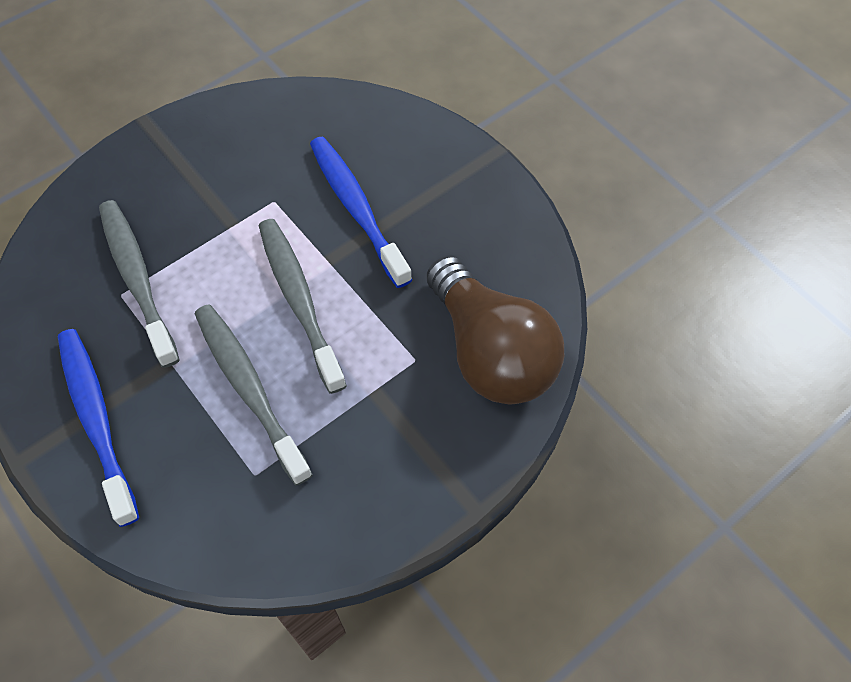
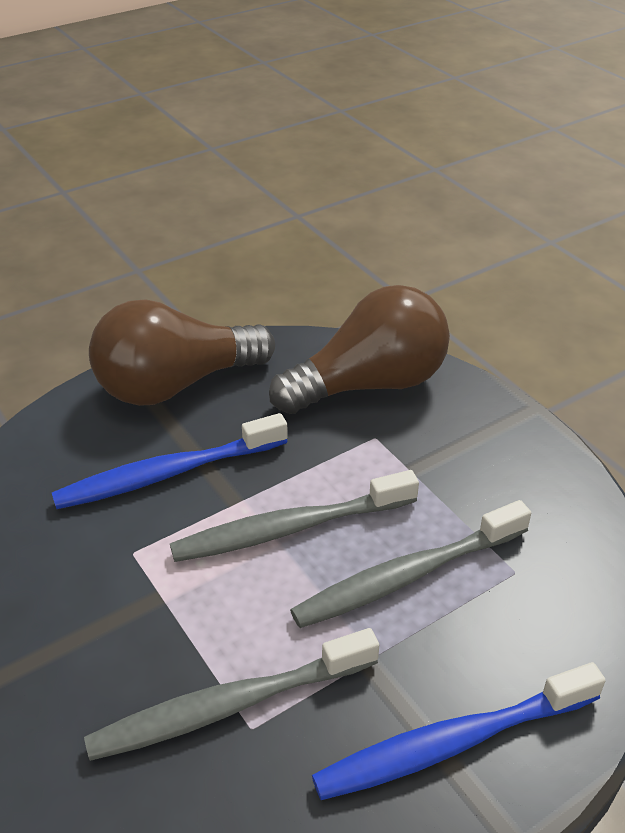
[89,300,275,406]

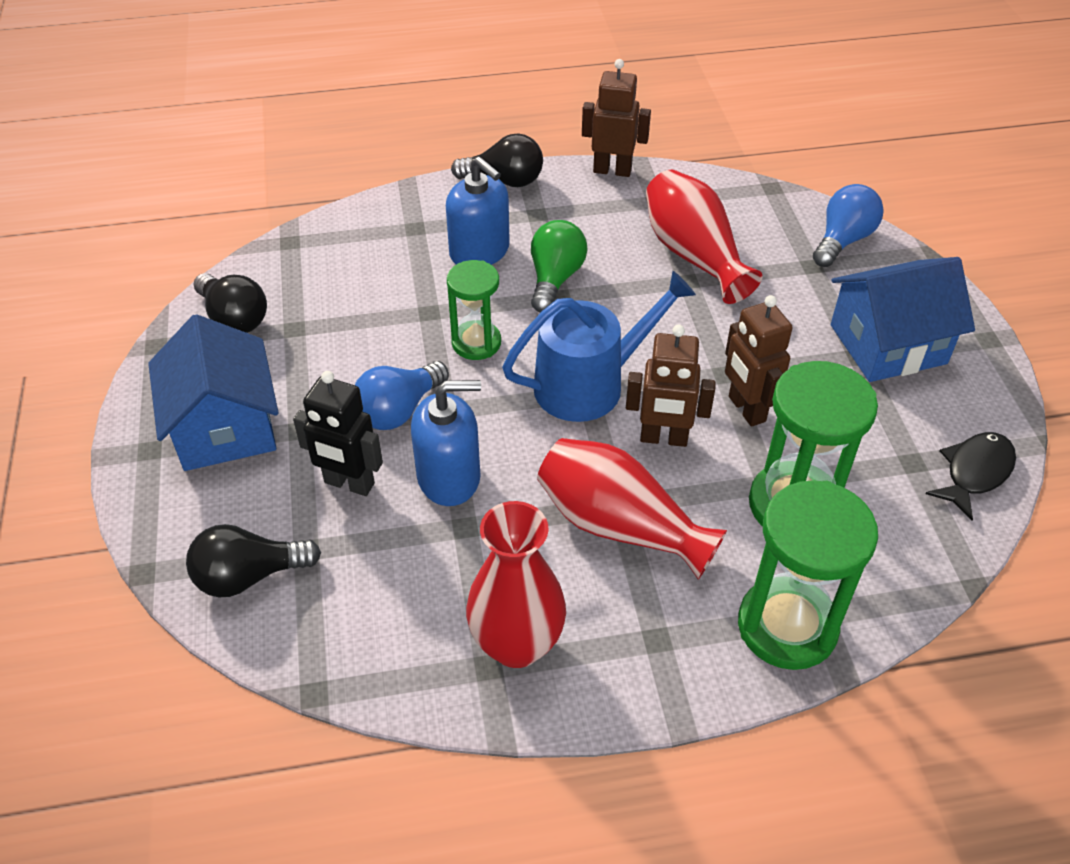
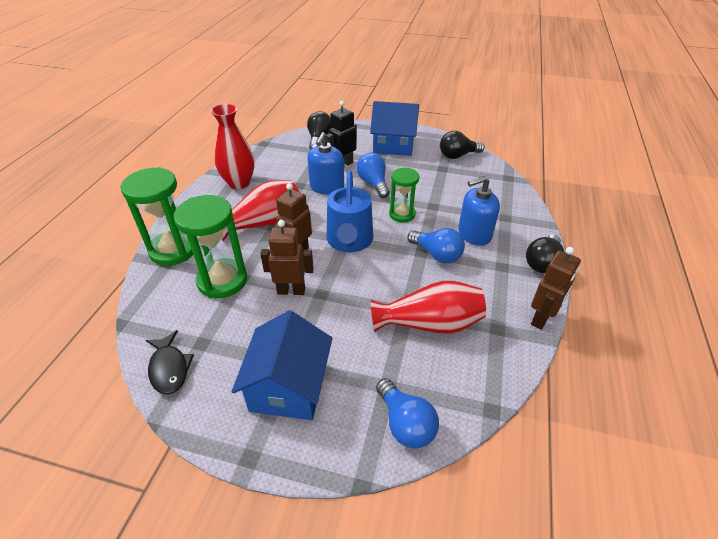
[407,228,465,263]

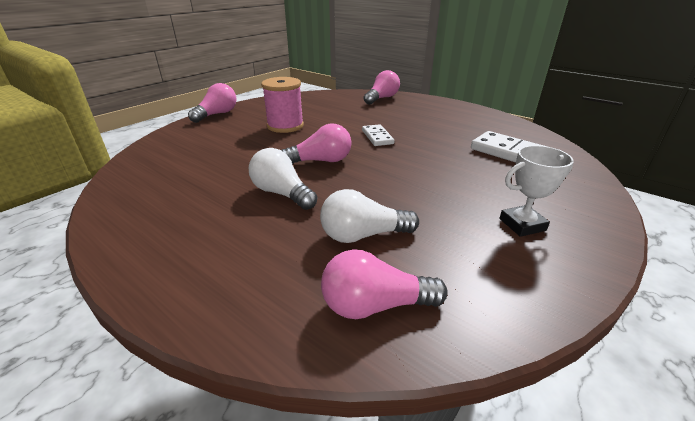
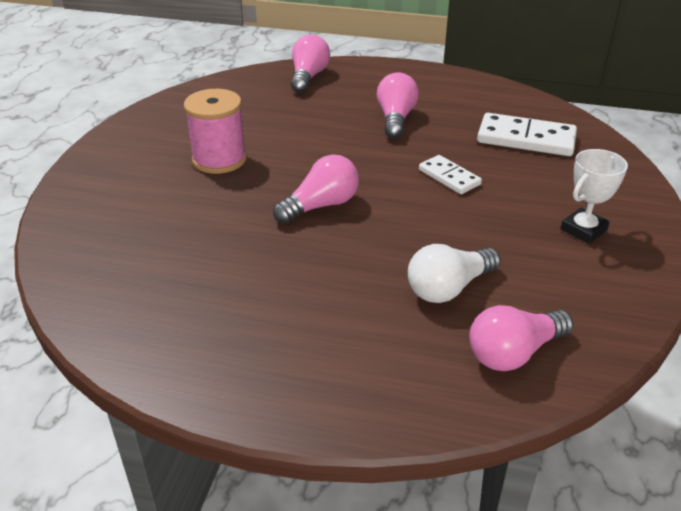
[376,72,419,139]
[249,148,317,210] (first image)
[419,155,482,194]

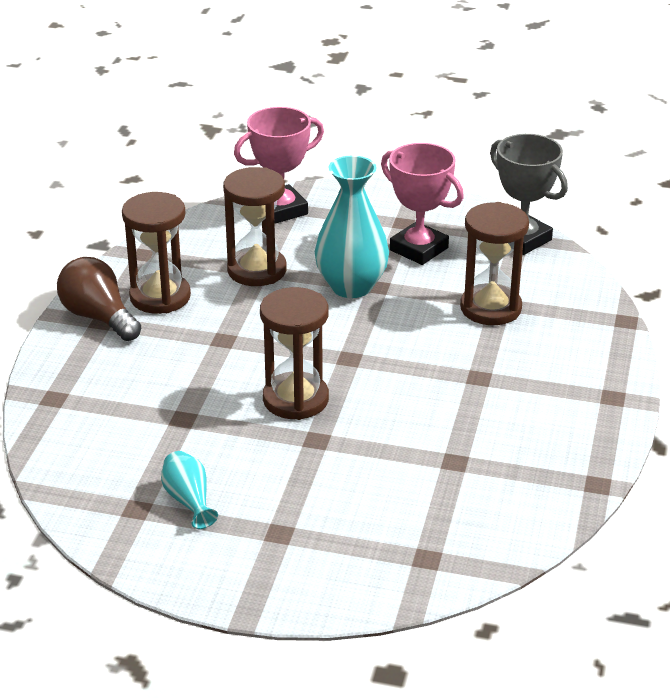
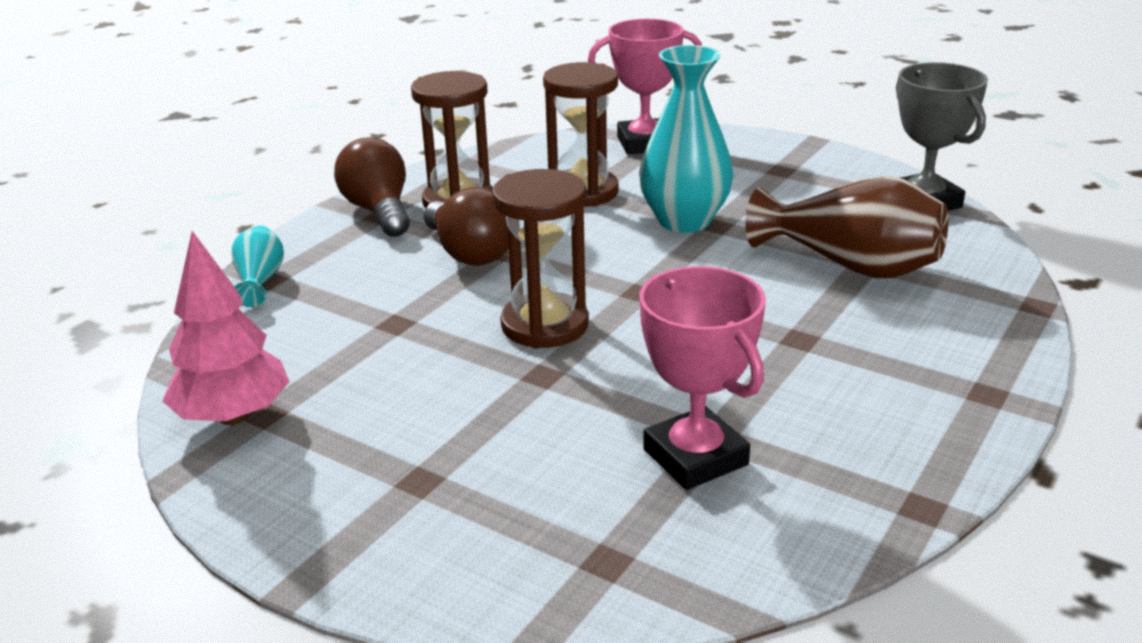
[231,226,284,307]
[640,266,766,490]
[745,176,948,278]
[163,231,289,425]
[424,187,508,266]

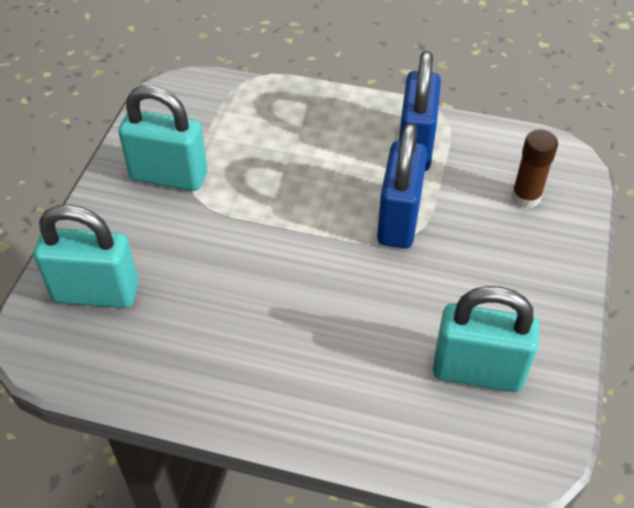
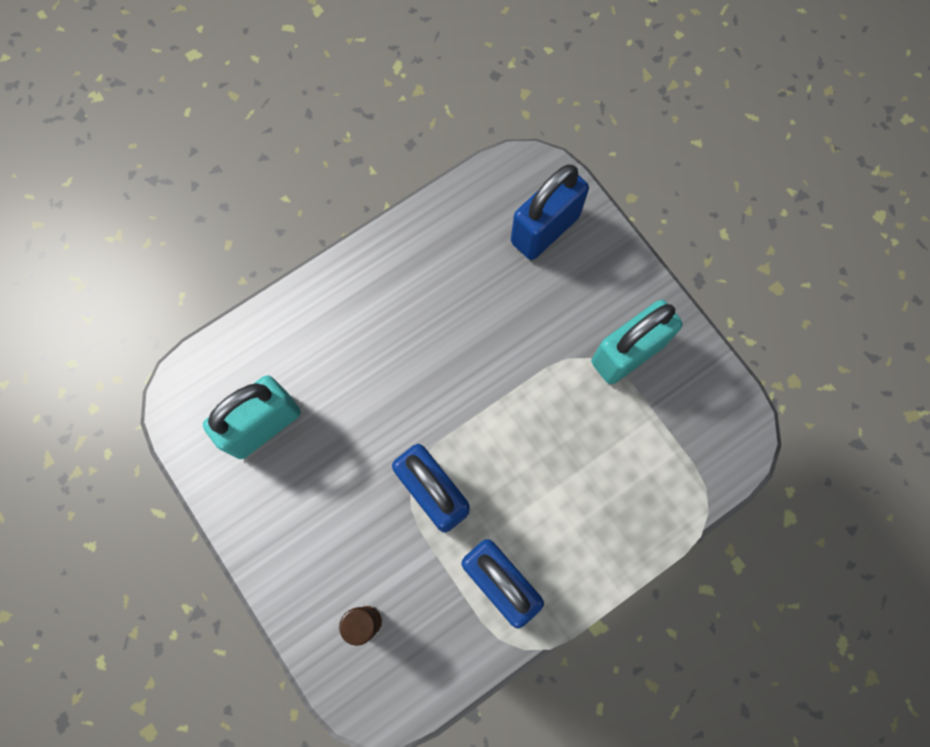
[511,165,589,260]

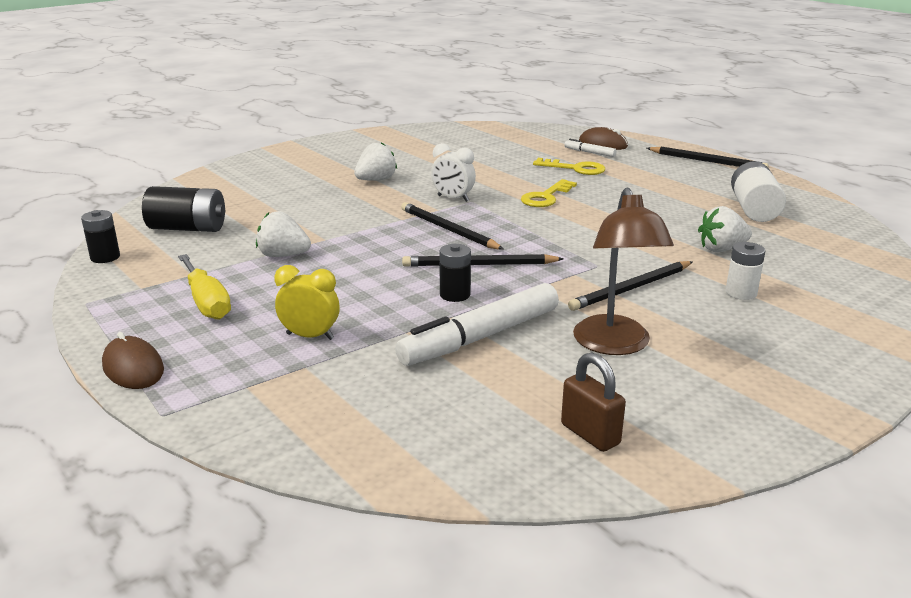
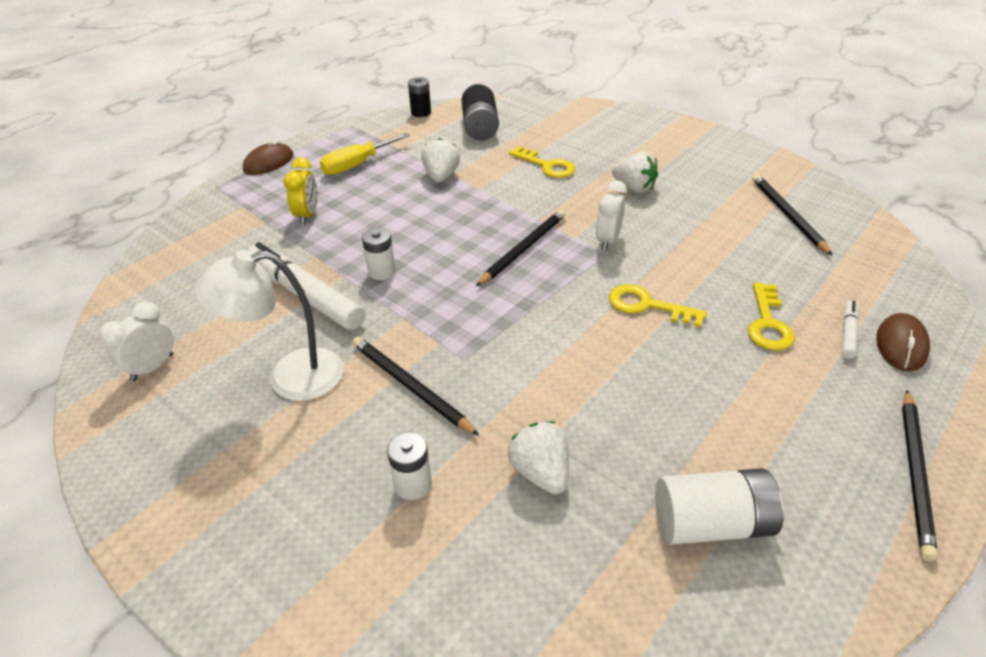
[752,174,833,256]
[362,228,396,280]
[99,301,173,382]
[194,250,344,401]
[509,146,575,178]

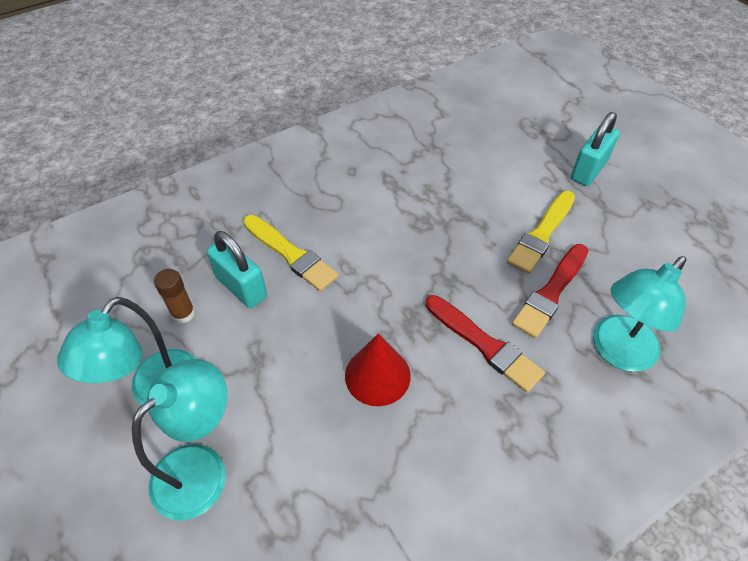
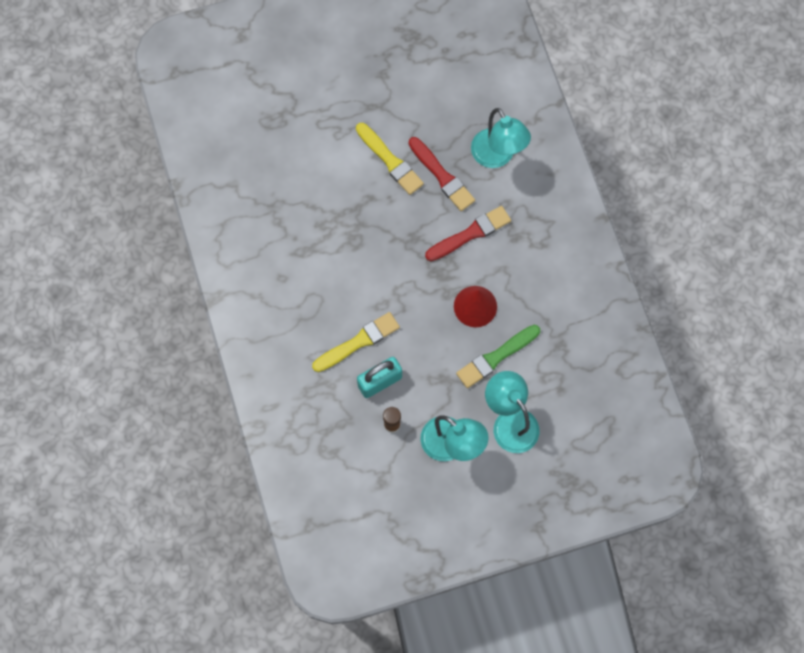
[571,112,620,186] (first image)
[456,325,540,388]

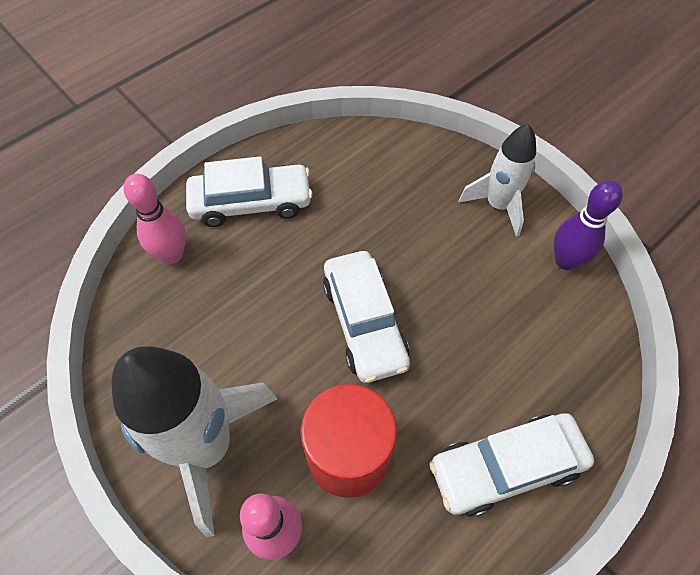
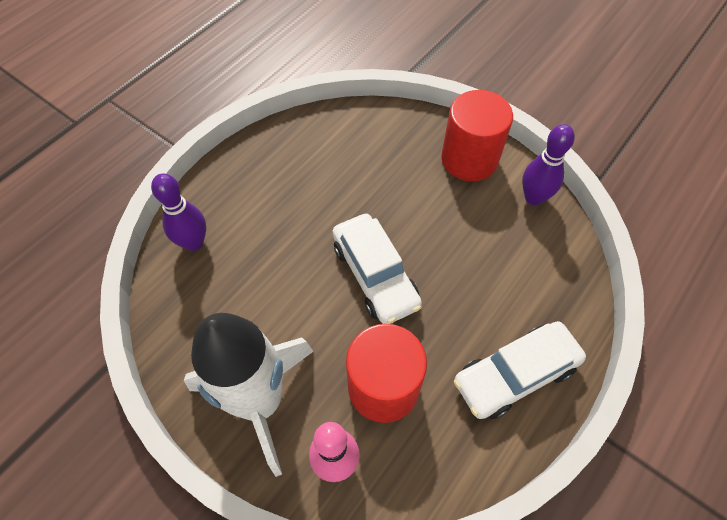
[151,174,206,251]
[186,156,313,227] (first image)
[441,90,513,181]

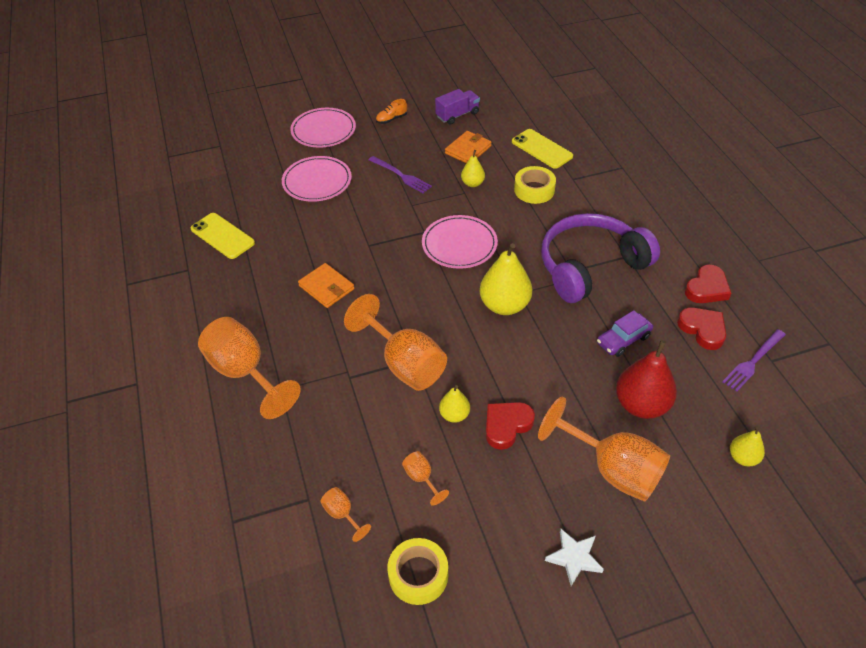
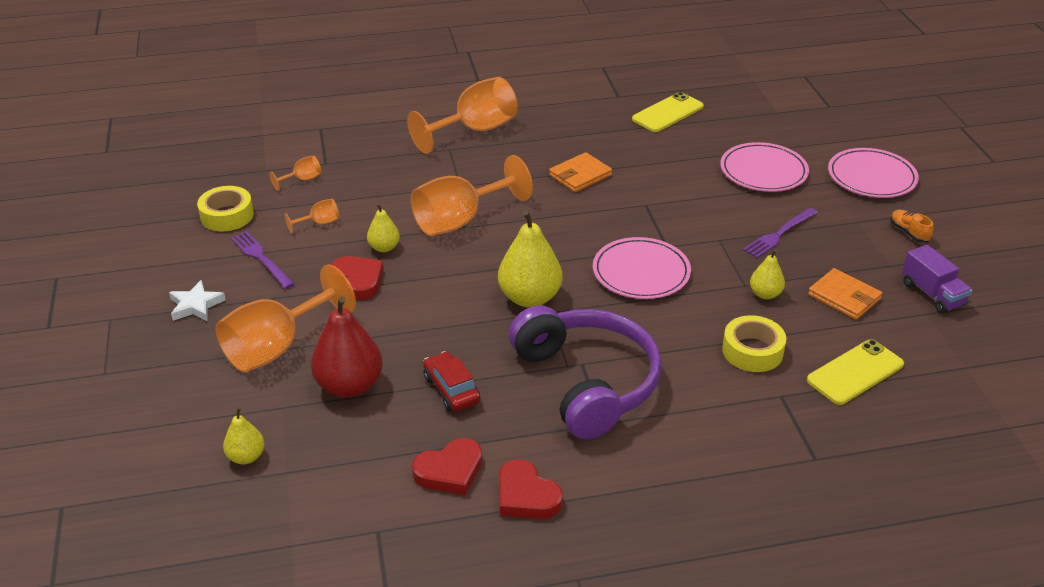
[423,351,481,412]
[231,231,294,289]

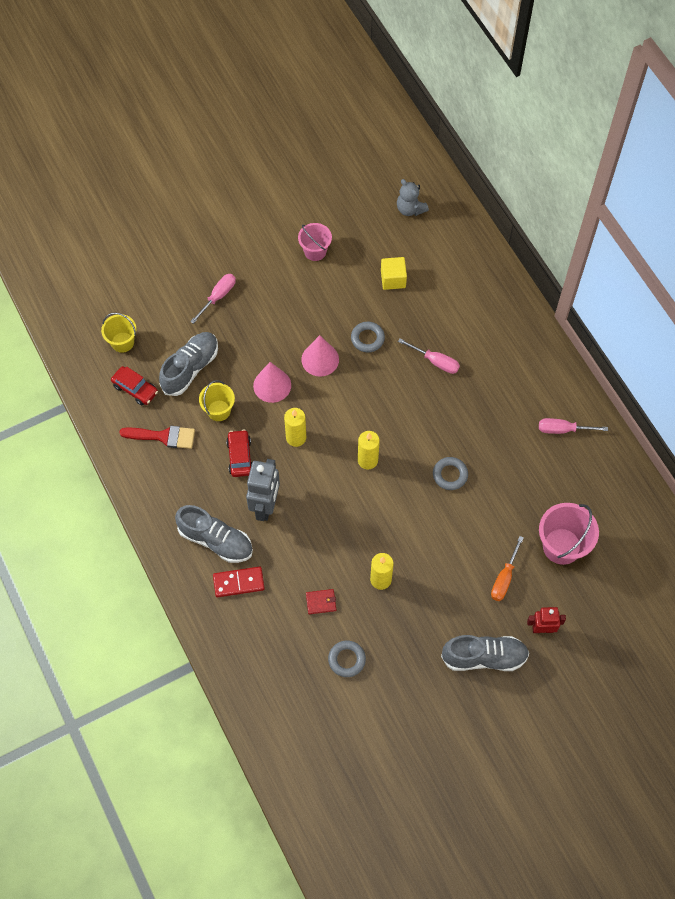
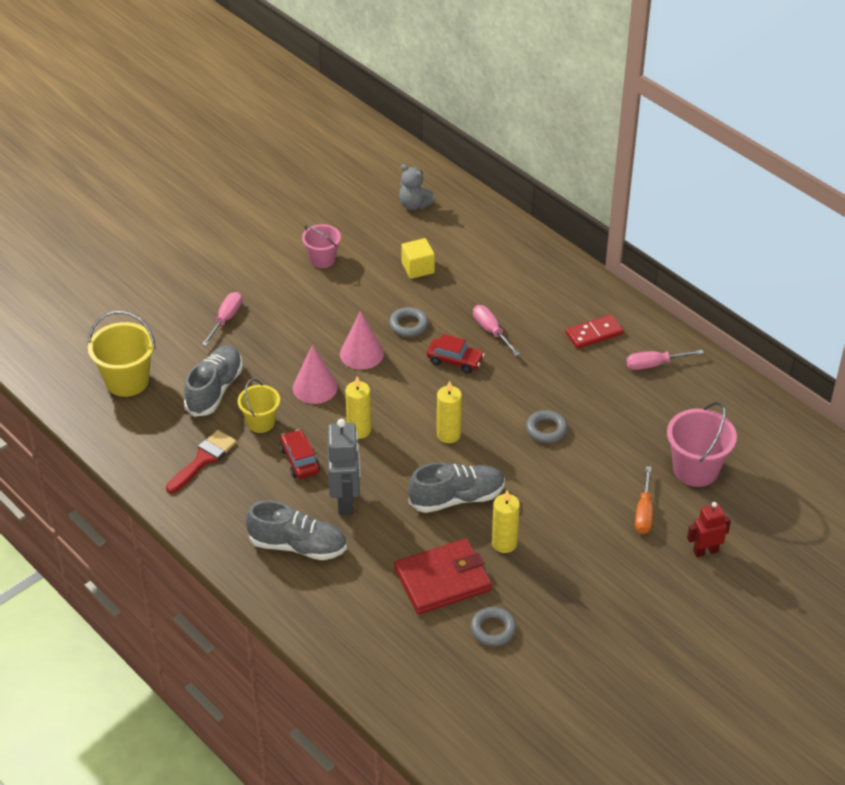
[88,311,155,397]
[427,334,485,373]
[166,430,237,493]
[566,315,624,349]
[394,538,492,614]
[473,305,520,356]
[408,462,505,513]

